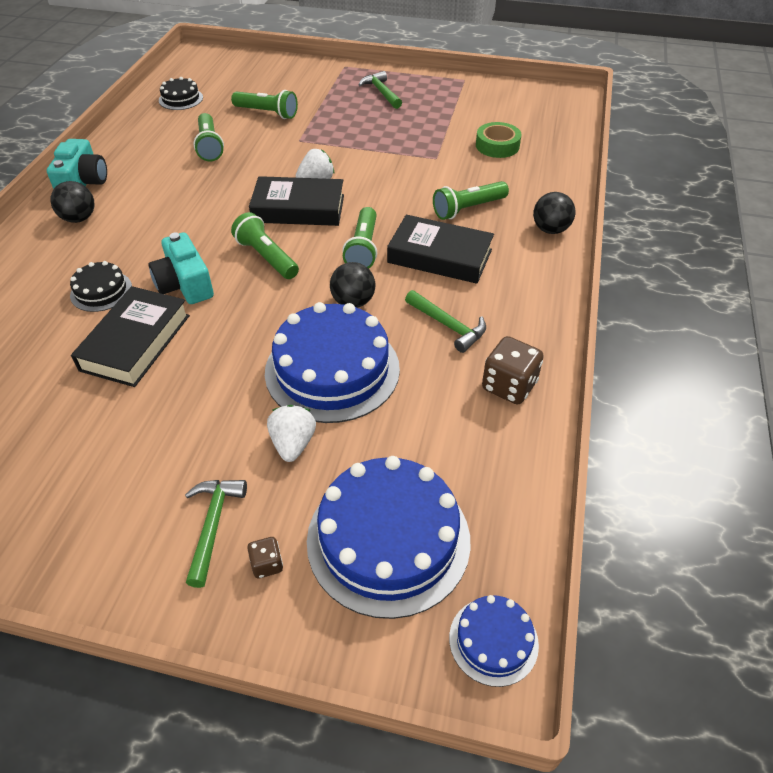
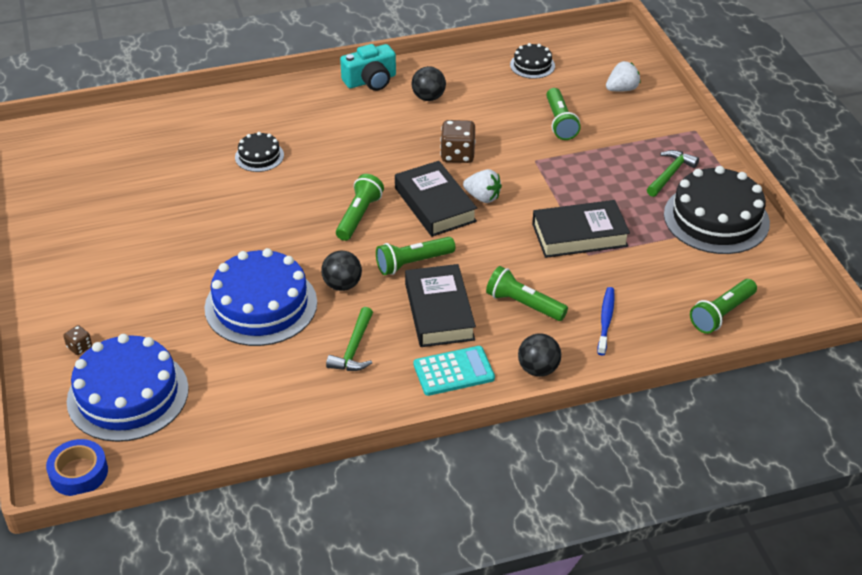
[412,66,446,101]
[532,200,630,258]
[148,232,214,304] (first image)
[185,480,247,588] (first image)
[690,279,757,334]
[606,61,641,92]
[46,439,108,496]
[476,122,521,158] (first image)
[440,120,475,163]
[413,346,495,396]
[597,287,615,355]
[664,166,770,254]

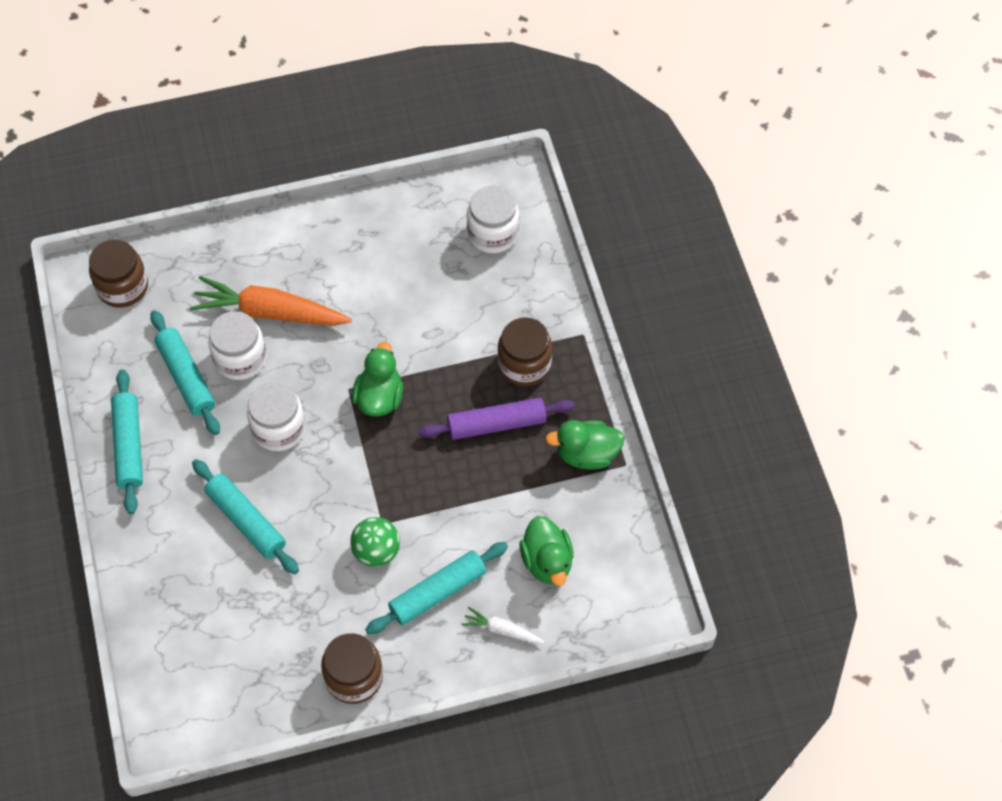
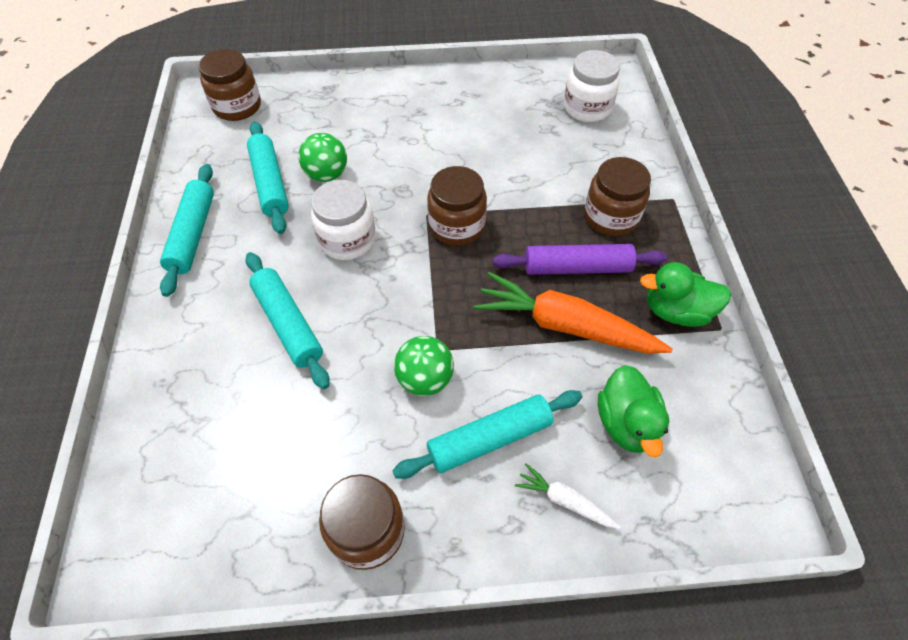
[474,272,673,354]
[298,133,347,182]
[427,166,487,246]

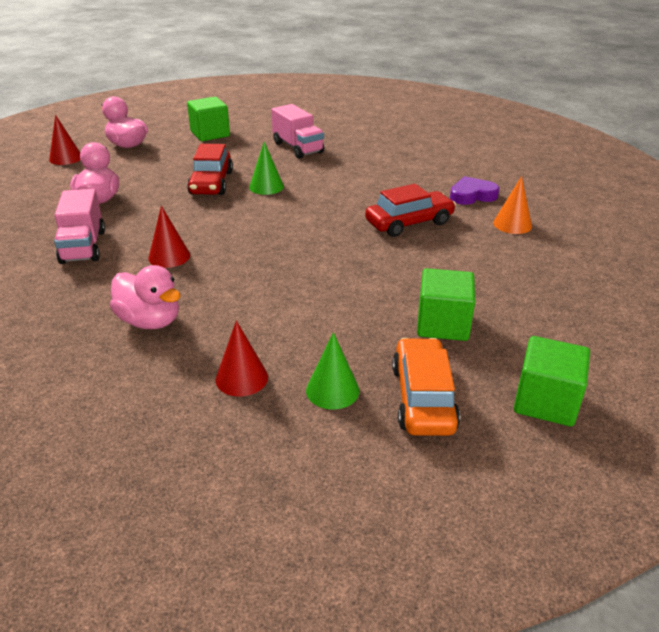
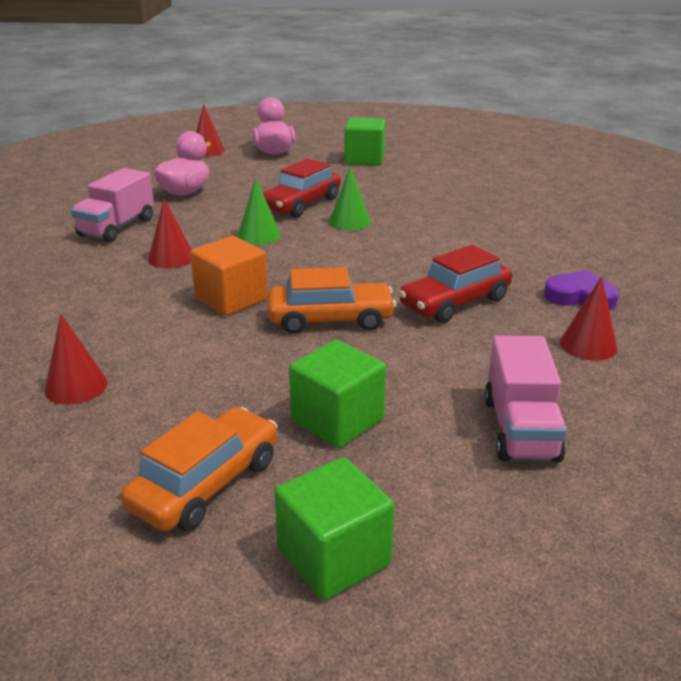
[110,265,181,329] (first image)
[484,335,567,462]
[237,178,281,244]
[398,245,512,323]
[560,276,618,361]
[190,236,268,316]
[268,267,396,334]

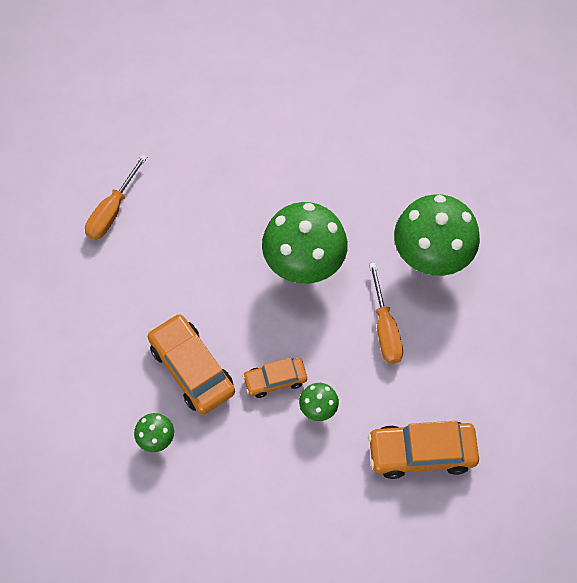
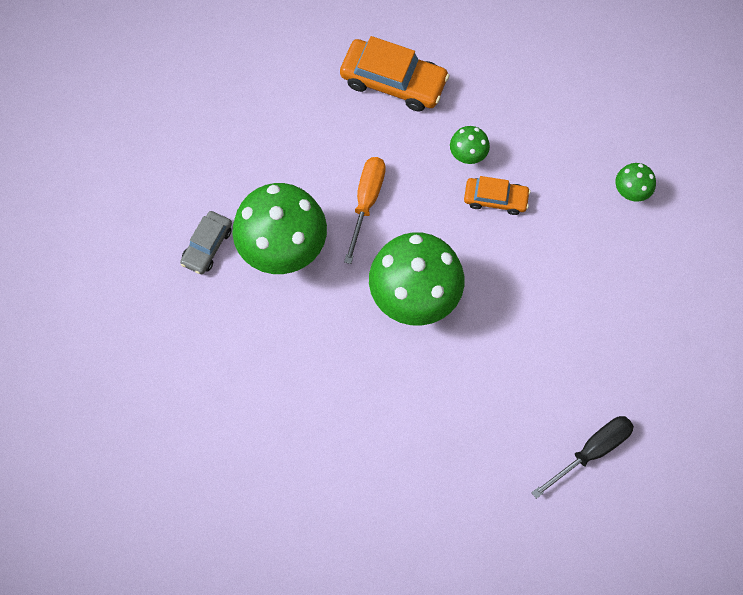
[531,416,634,499]
[148,314,235,415] (first image)
[180,211,232,274]

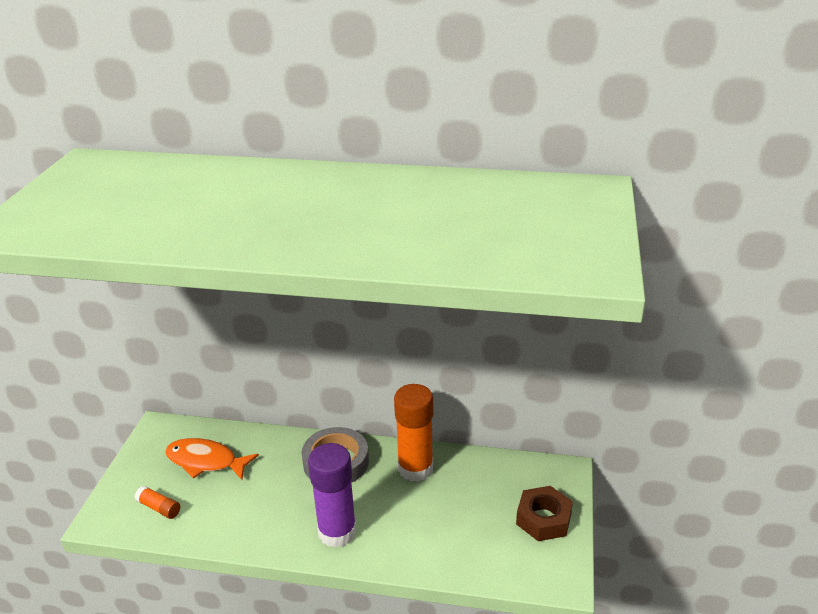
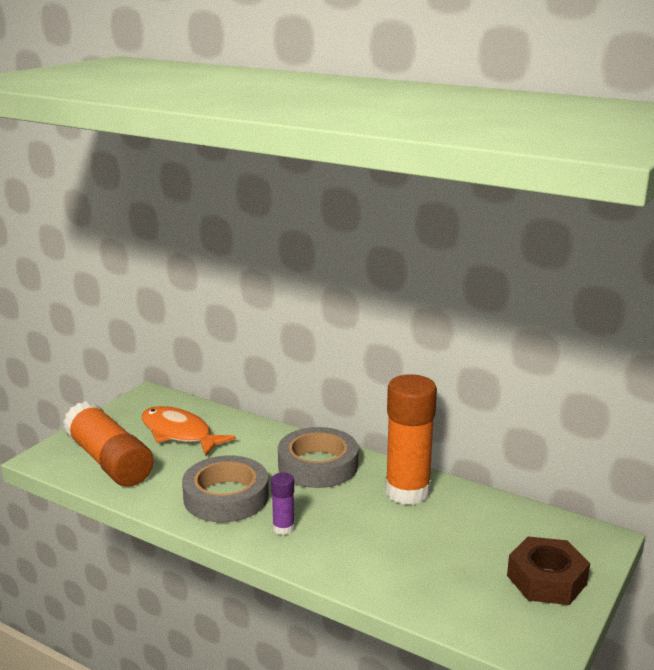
[63,401,153,487]
[271,473,295,535]
[182,455,269,522]

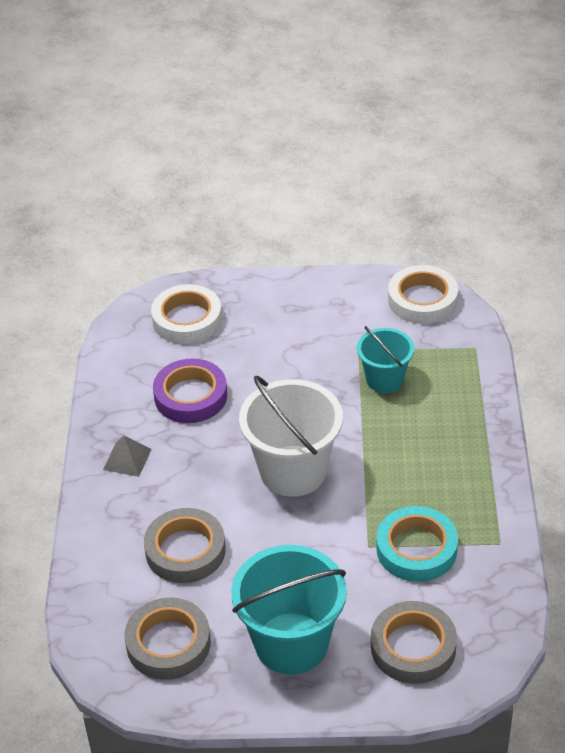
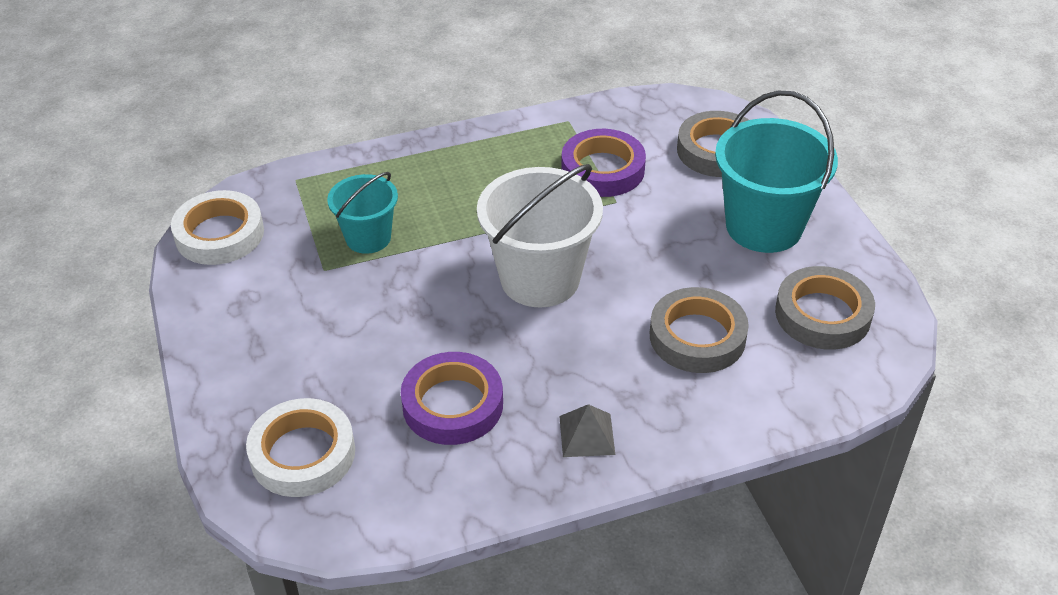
[561,129,646,197]

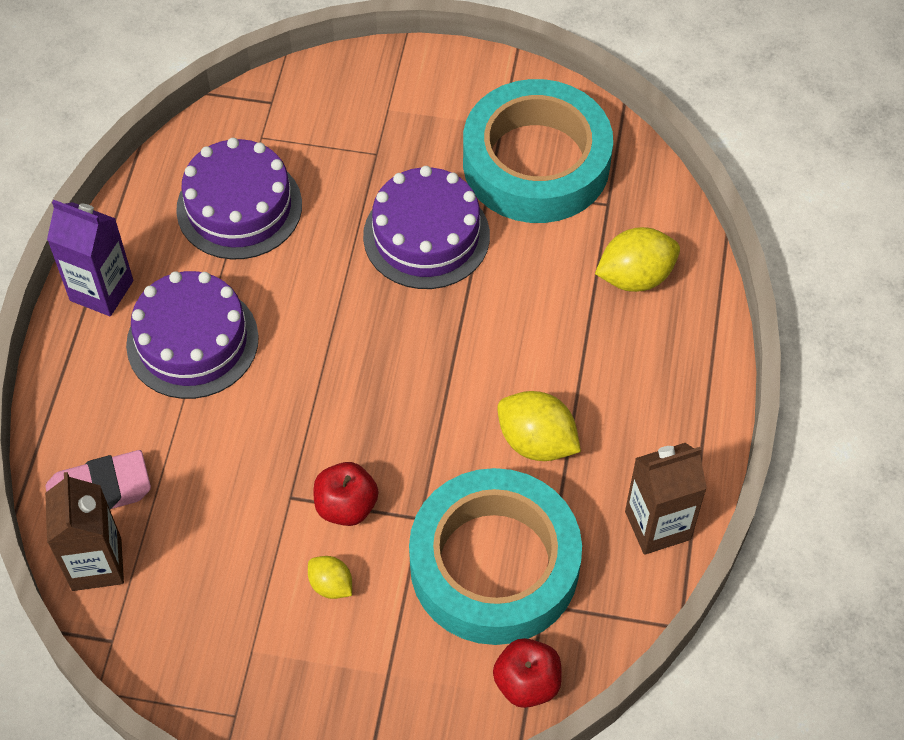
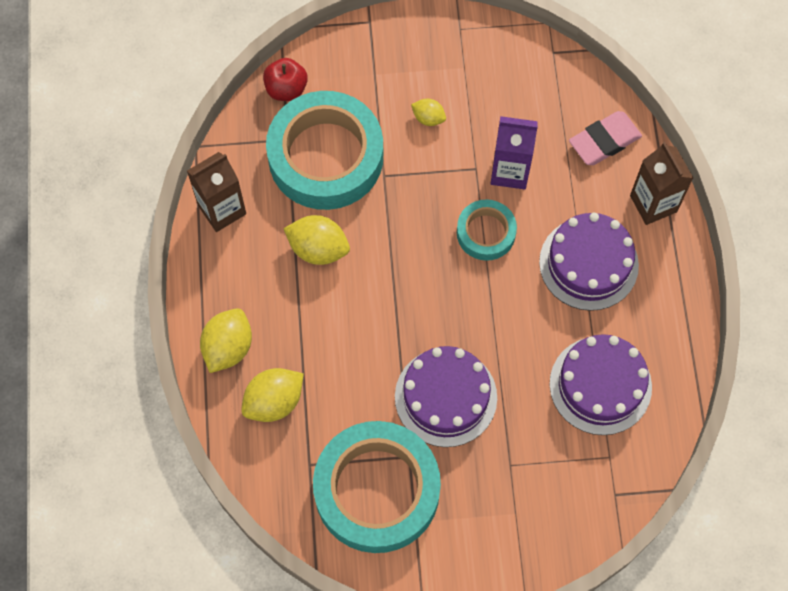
[630,142,693,225]
[491,116,538,190]
[313,462,379,526] (first image)
[200,308,252,373]
[457,199,517,261]

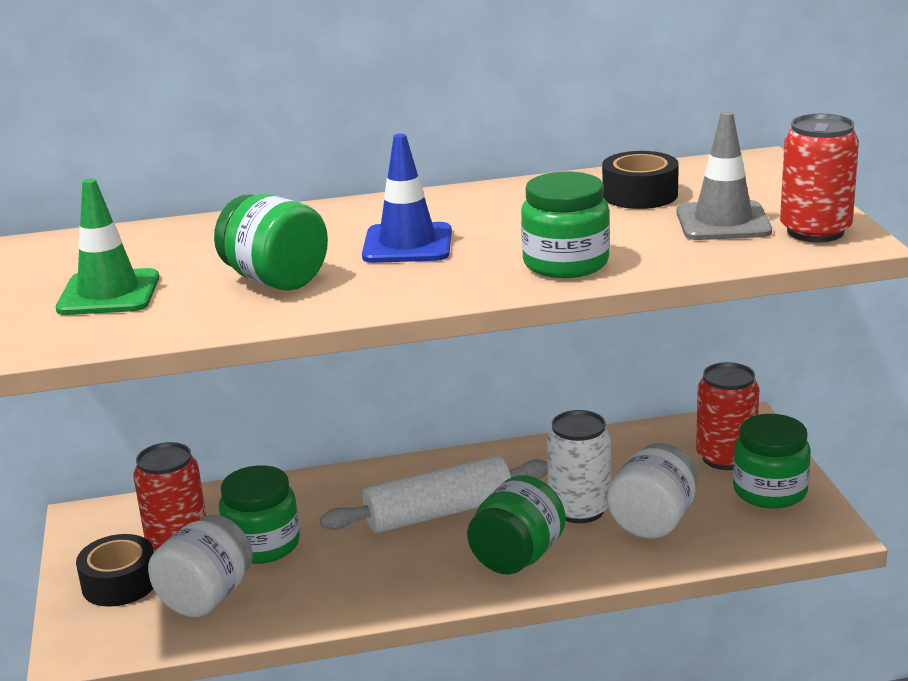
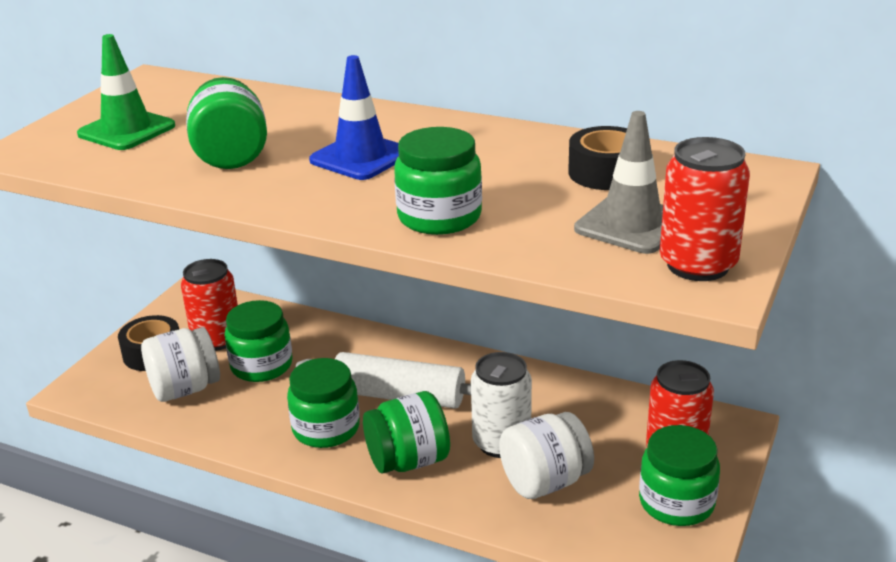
[287,358,360,448]

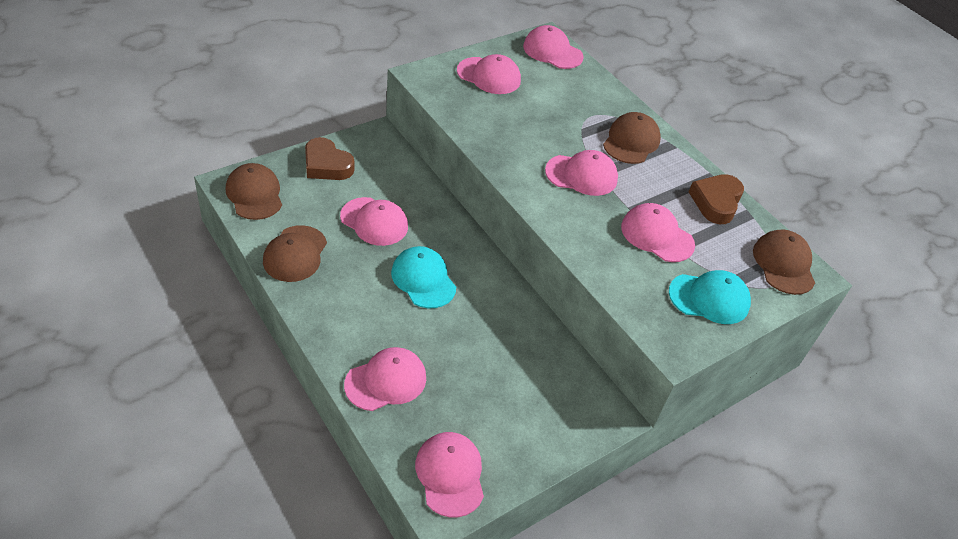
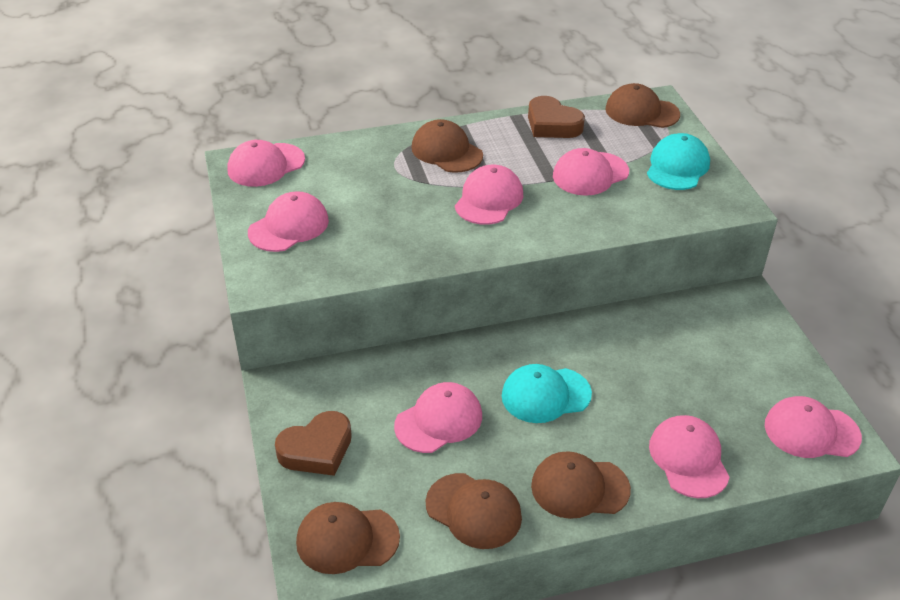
[531,451,631,519]

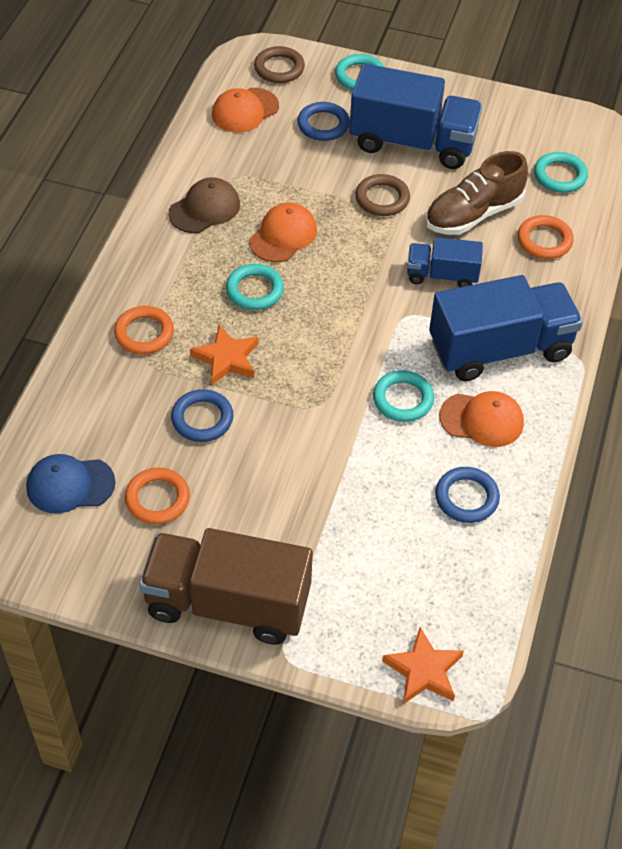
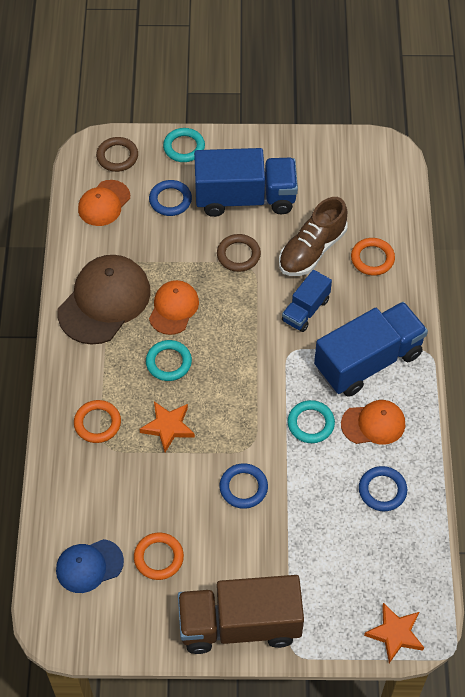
[57,255,151,345]
[219,463,268,509]
[282,270,332,332]
[534,152,588,193] (first image)

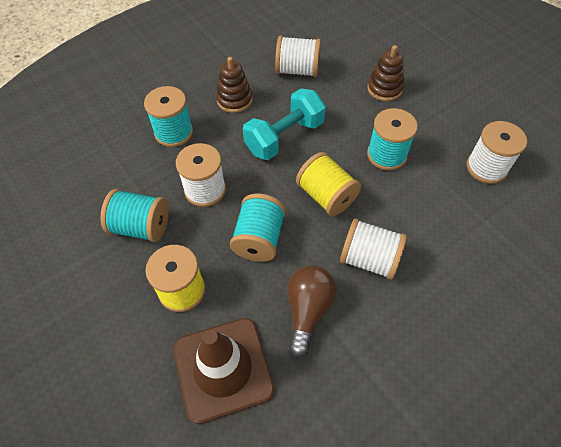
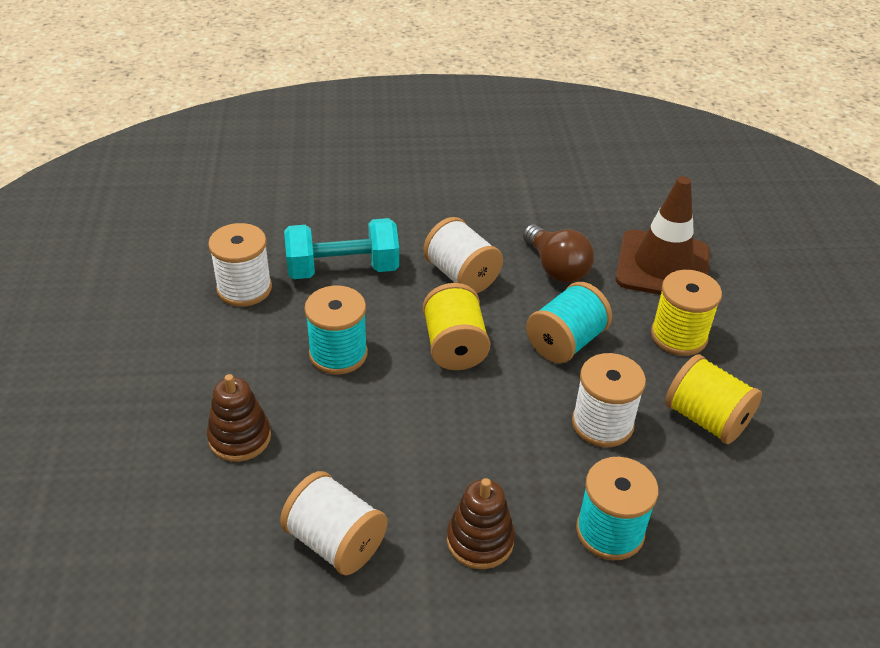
[665,354,762,444]
[284,218,399,279]
[523,224,594,283]

